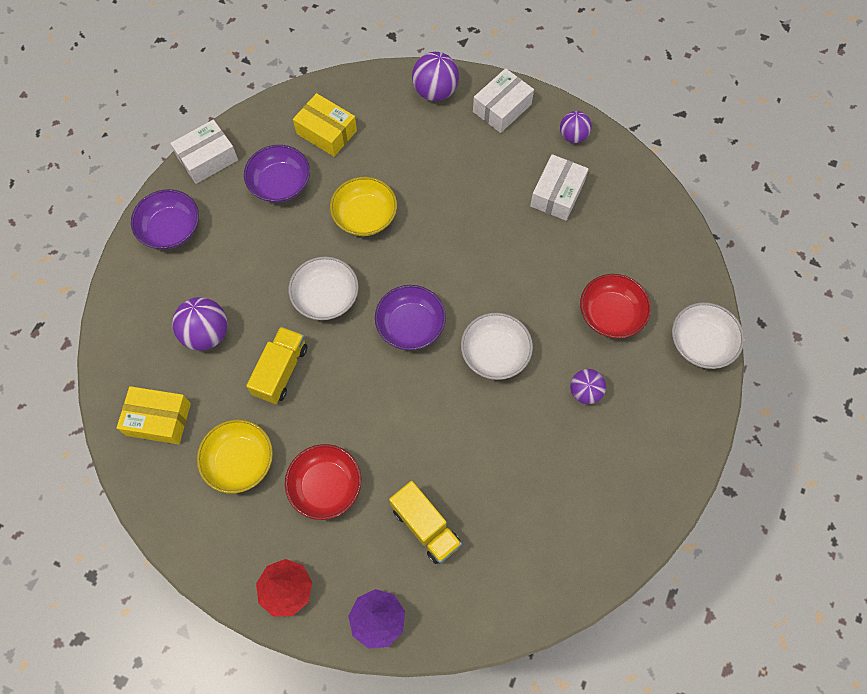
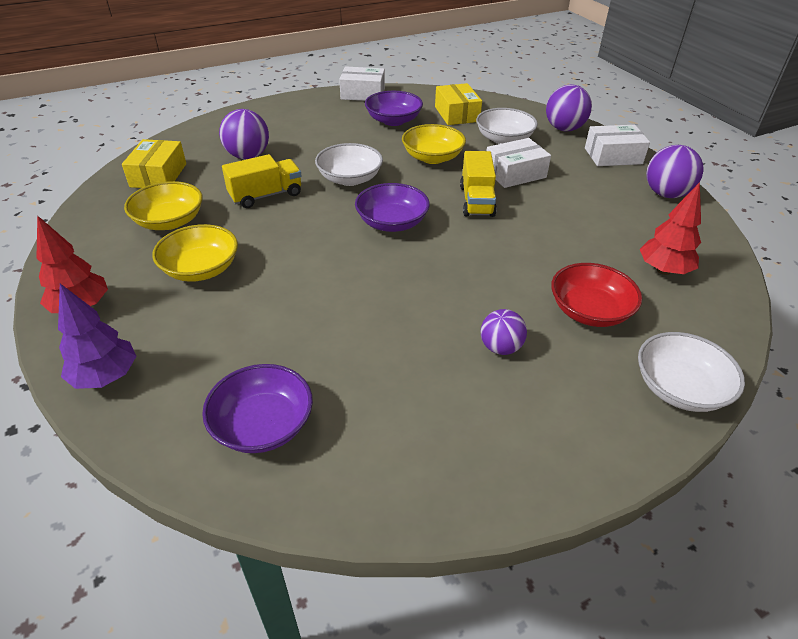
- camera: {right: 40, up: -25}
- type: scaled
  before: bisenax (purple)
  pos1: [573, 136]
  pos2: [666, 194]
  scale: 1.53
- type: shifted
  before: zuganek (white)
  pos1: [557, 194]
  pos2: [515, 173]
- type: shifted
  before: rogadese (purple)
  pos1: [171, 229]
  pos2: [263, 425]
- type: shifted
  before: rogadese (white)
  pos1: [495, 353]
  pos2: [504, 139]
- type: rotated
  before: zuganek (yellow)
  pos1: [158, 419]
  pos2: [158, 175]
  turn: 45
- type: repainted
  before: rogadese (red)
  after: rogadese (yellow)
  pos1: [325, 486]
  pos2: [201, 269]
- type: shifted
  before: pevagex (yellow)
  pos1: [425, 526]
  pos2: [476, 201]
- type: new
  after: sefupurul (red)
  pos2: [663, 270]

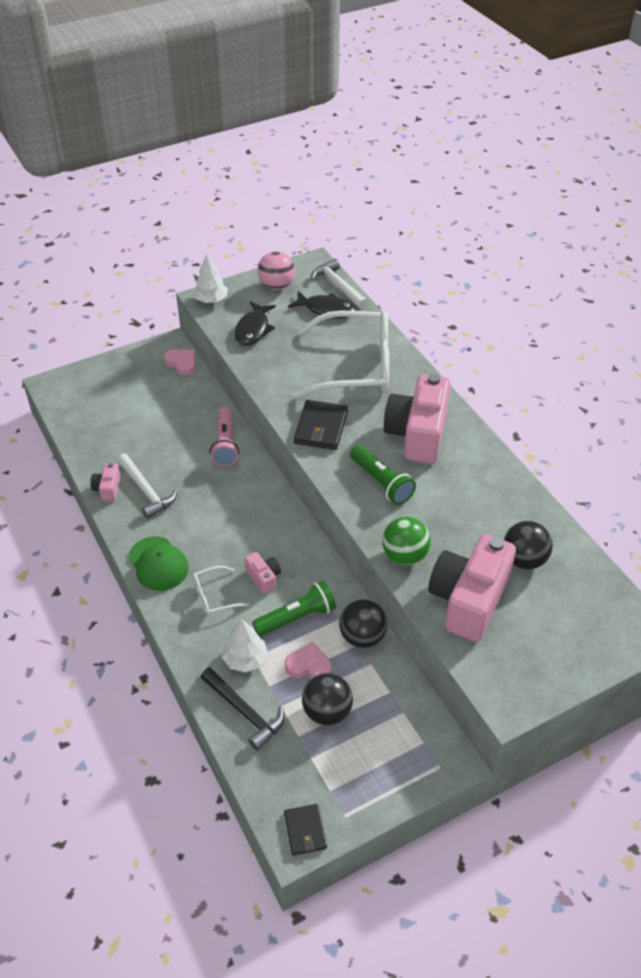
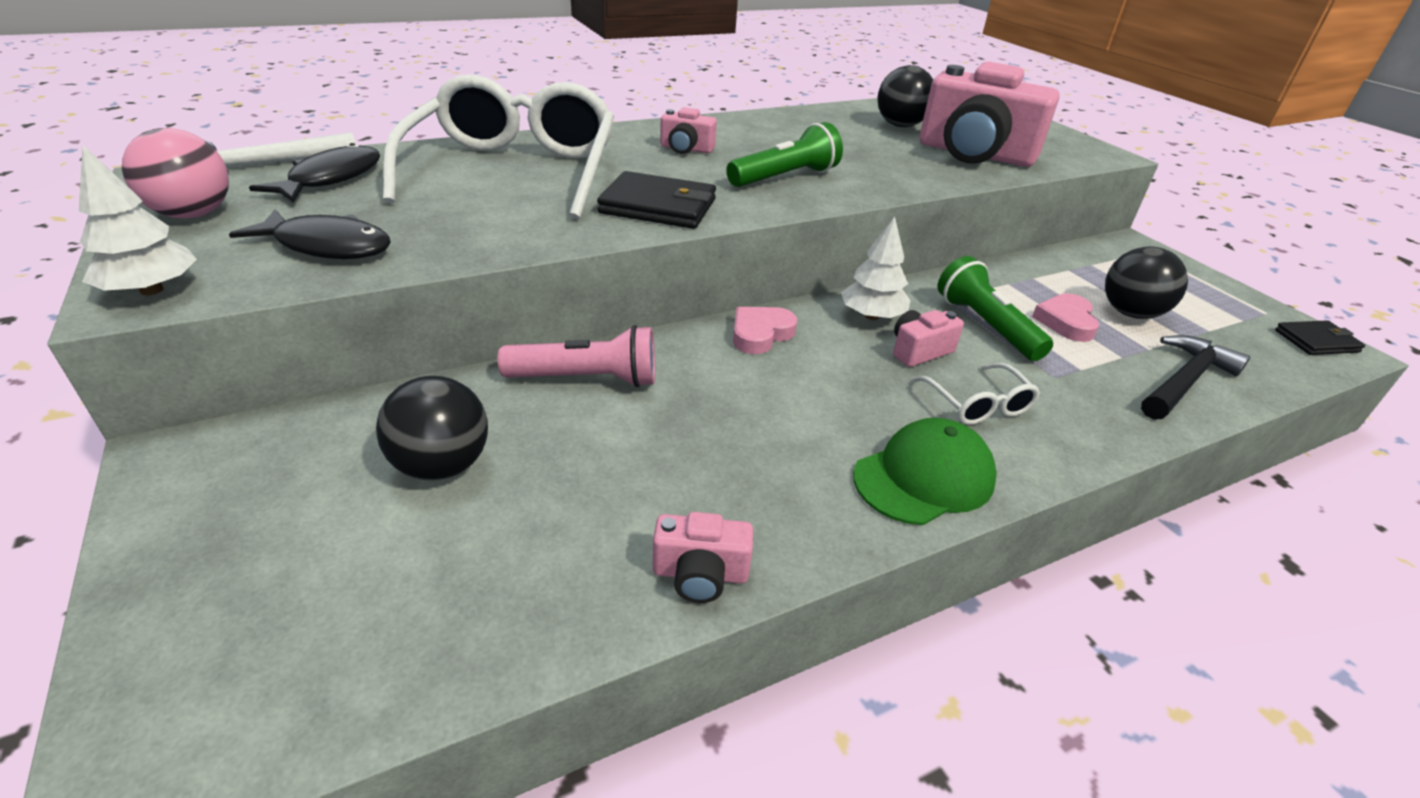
- camera: {right: -90, up: -10}
- type: shifted
  before: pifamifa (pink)
  pos1: [182, 363]
  pos2: [760, 334]
- type: scaled
  before: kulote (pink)
  pos1: [417, 434]
  pos2: [686, 149]
  scale: 0.44
- type: gone
  before: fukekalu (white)
  pos1: [146, 491]
- type: gone
  before: bisenax (green)
  pos1: [404, 555]
- type: shifted
  before: bisenax (black)
  pos1: [362, 637]
  pos2: [442, 466]
- type: shifted
  before: sefupurul (white)
  pos1: [245, 659]
  pos2: [871, 316]

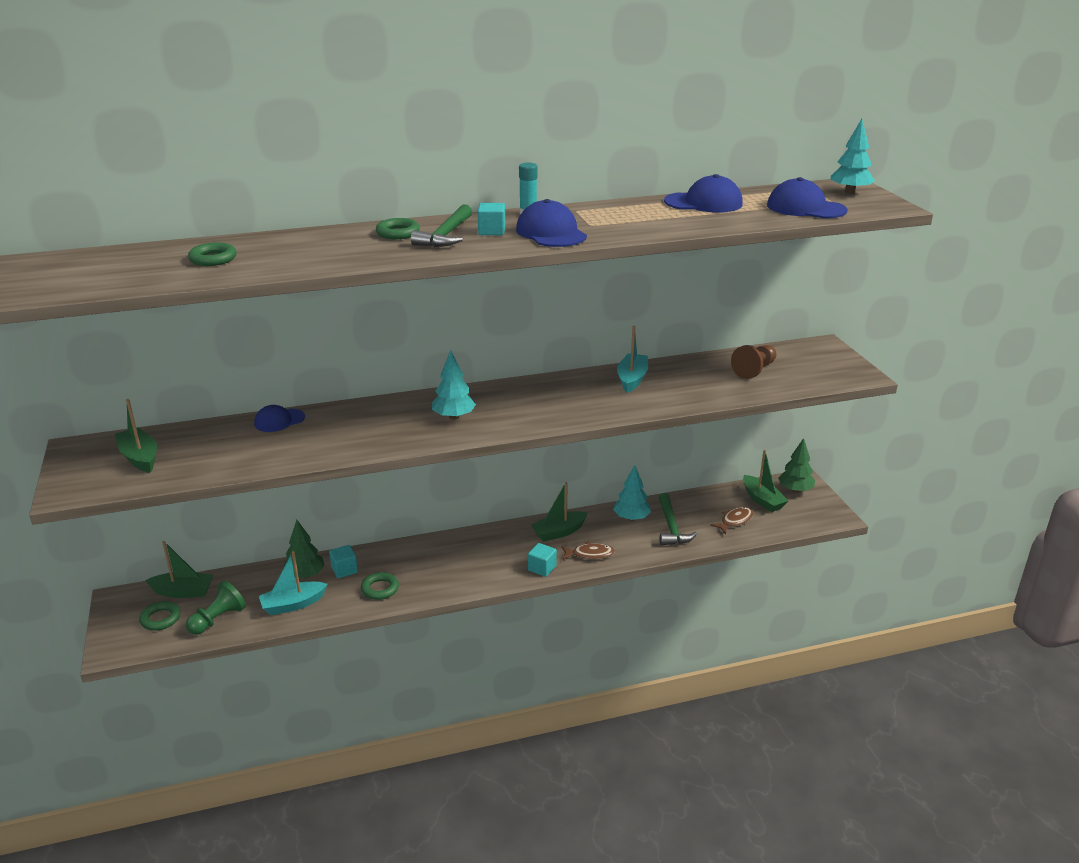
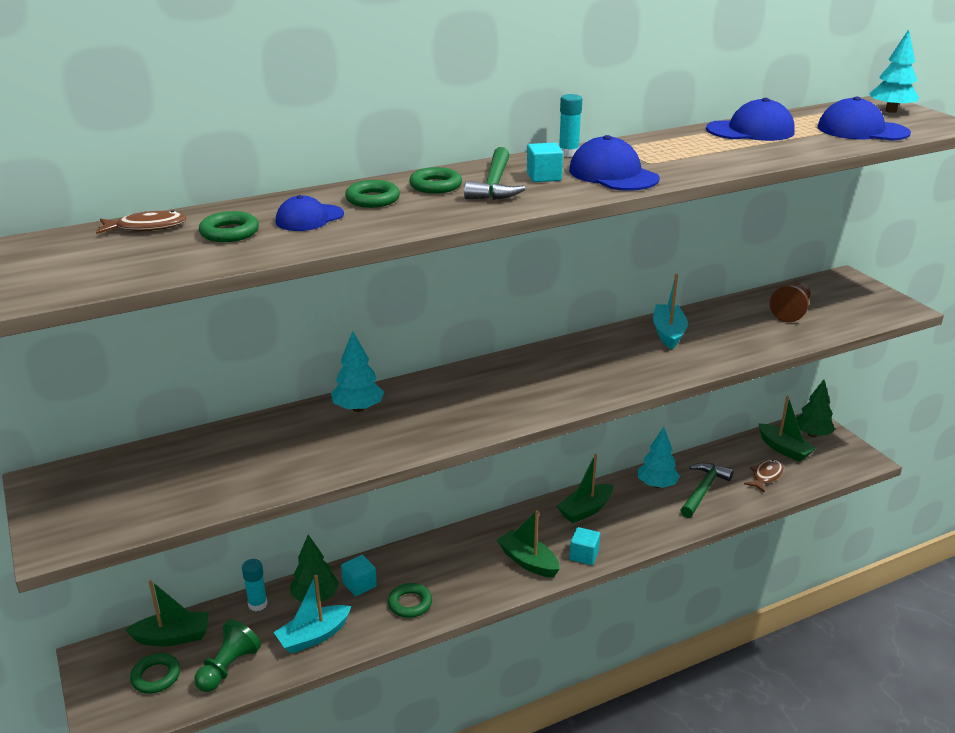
- camera: {right: -10, up: 0}
- type: shifted
  before: sefupurul (turquoise)
  pos1: [454, 417]
  pos2: [358, 408]
- type: shifted
  before: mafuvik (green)
  pos1: [139, 457]
  pos2: [528, 561]
- type: shifted
  before: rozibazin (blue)
  pos1: [279, 420]
  pos2: [309, 218]
- type: rotated
  before: fukekalu (green)
  pos1: [671, 527]
  pos2: [703, 490]
  turn: -135
- type: shifted
  before: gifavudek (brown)
  pos1: [590, 554]
  pos2: [147, 227]
- type: new
  after: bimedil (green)
  pos2: [373, 199]
- type: new
  after: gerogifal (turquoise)
  pos2: [257, 604]

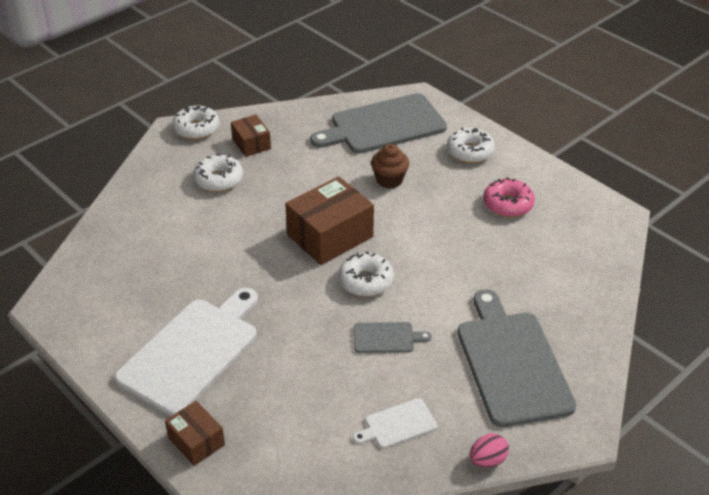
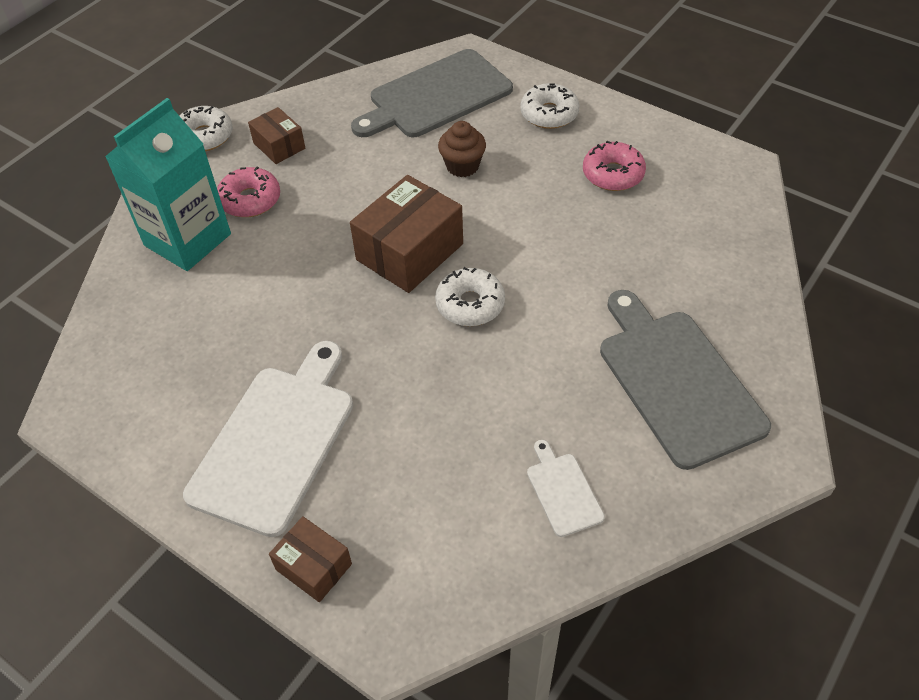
- camera: {right: -10, up: 10}
- type: repainted
  before: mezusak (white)
  after: mezusak (pink)
  pos1: [219, 179]
  pos2: [250, 200]
- type: gone
  before: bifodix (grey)
  pos1: [386, 338]
- type: rotated
  before: bifodix (white)
  pos1: [398, 424]
  pos2: [563, 491]
  turn: 105
- type: gone
  before: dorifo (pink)
  pos1: [487, 460]
- type: new
  after: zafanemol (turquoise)
  pos2: [187, 240]

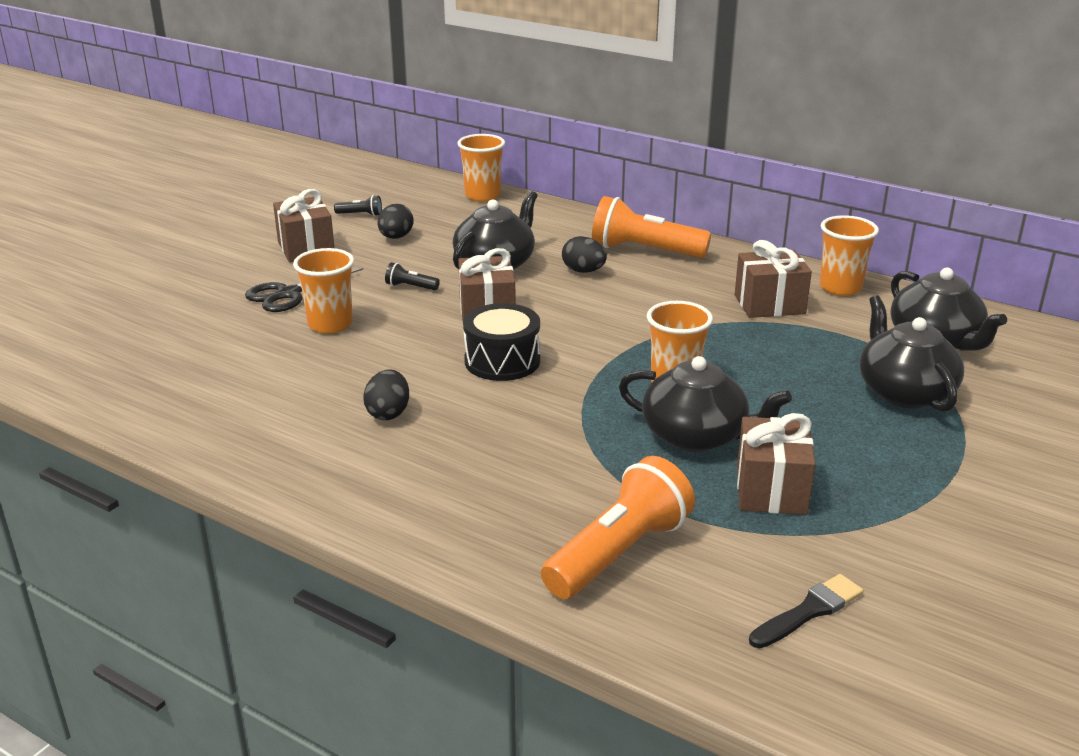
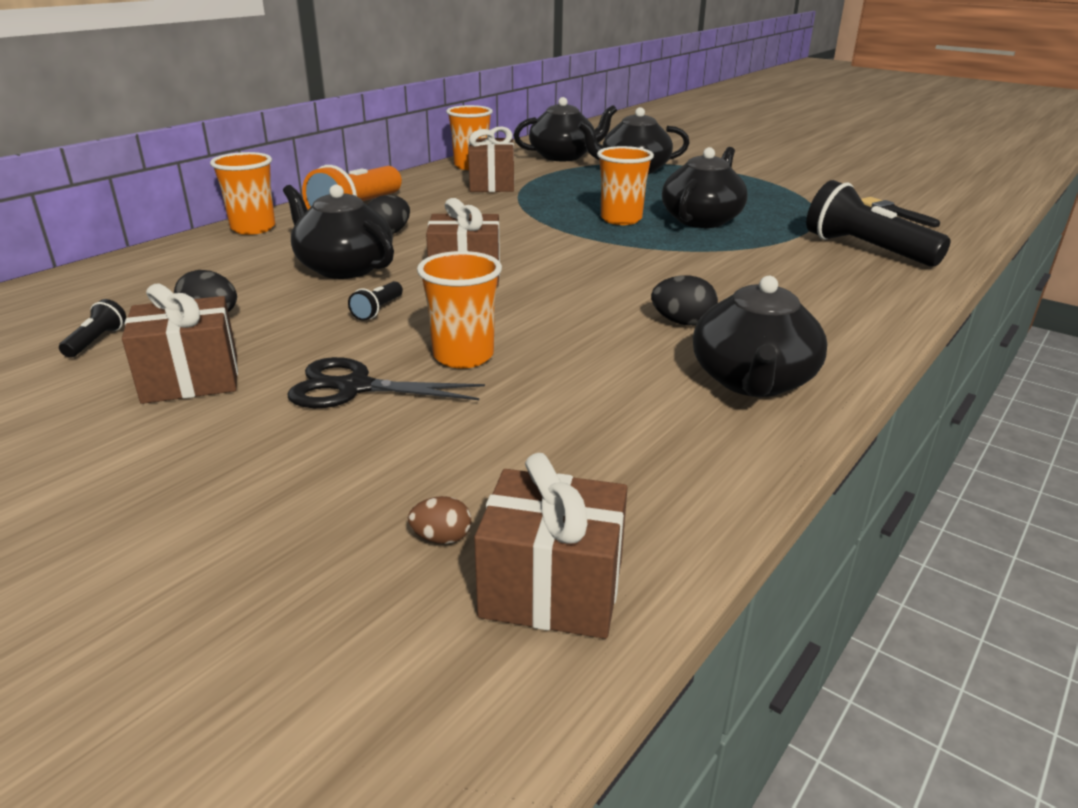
- camera: {right: -85, up: 0}
- type: shifted
  before: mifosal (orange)
  pos1: [482, 195]
  pos2: [253, 228]
- type: rotated
  before: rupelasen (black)
  pos1: [288, 294]
  pos2: [353, 387]
  turn: 135
- type: gone
  before: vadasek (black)
  pos1: [502, 361]
- type: shifted
  before: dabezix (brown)
  pos1: [771, 490]
  pos2: [552, 589]
- type: repainted
  before: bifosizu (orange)
  after: bifosizu (black)
  pos1: [618, 553]
  pos2: [866, 250]
- type: new
  after: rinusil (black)
  pos2: [752, 381]
- type: new
  after: dorifo (brown)
  pos2: [441, 538]

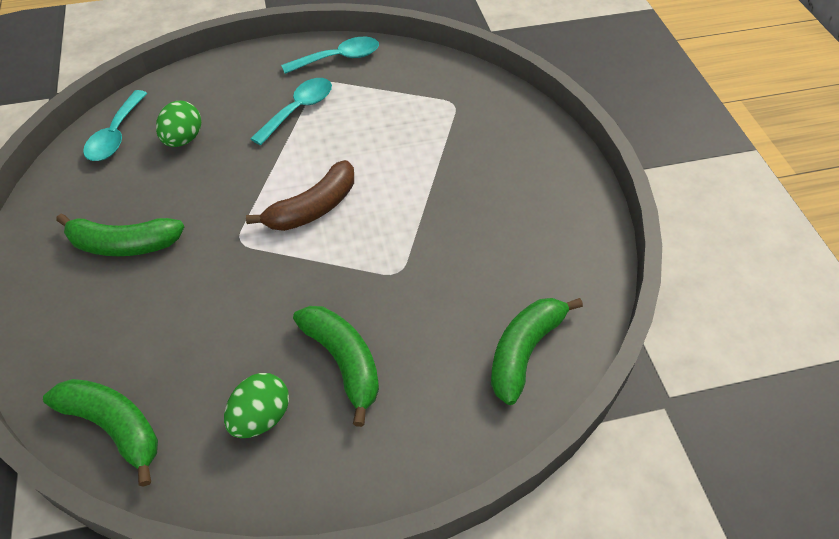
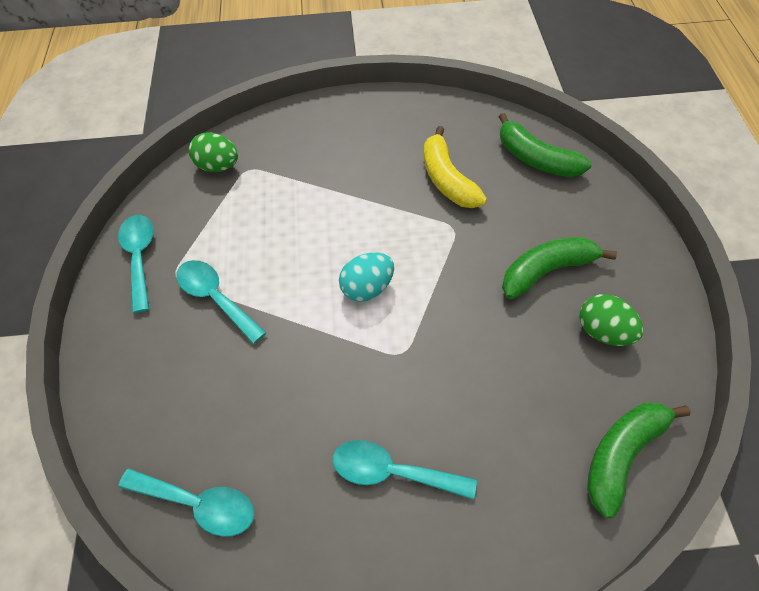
- camera: {right: -80, up: 5}
- type: shifted
  before: dorifo (green)
  pos1: [183, 139]
  pos2: [218, 166]
- type: swapped
  before: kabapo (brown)
  after: dorifo (turquoise)
  pos1: [313, 208]
  pos2: [367, 288]
- type: swapped
  before: kabapo (green)
  after: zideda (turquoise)
  pos1: [123, 245]
  pos2: [392, 472]
- type: new
  after: kabapo (yellow)
  pos2: [447, 179]

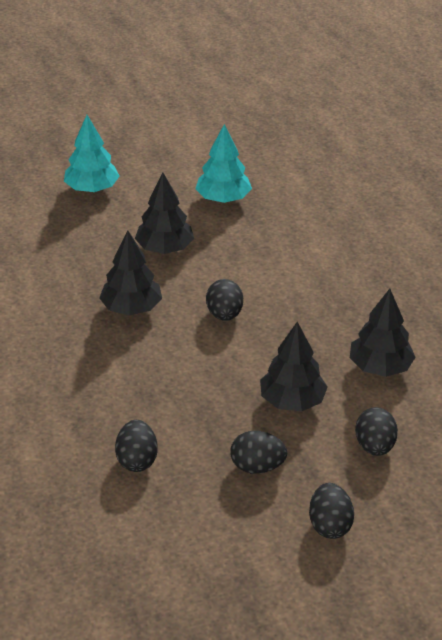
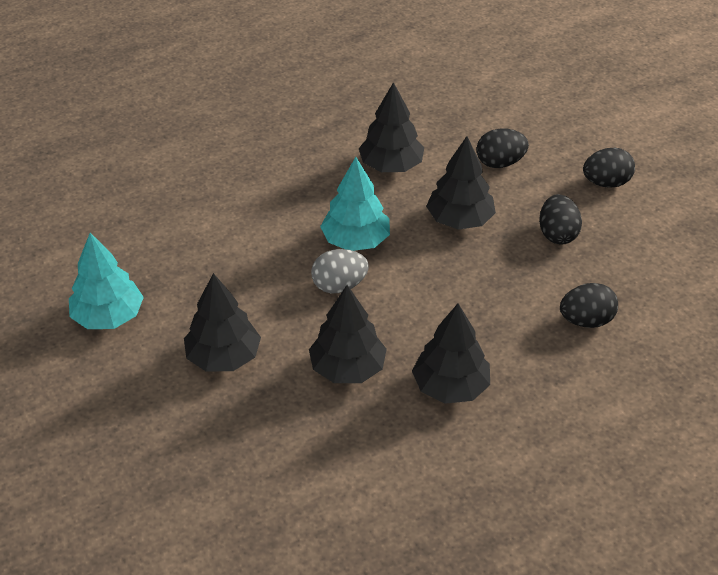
- camera: {right: -100, up: 5}
- type: shifted
  before: sefupurul (turquoise)
  pos1: [92, 189]
  pos2: [355, 241]
- type: repainted
  before: dorifo (black)
  after: dorifo (grey)
  pos1: [224, 314]
  pos2: [339, 286]
- type: new
  after: sefupurul (black)
  pos2: [450, 387]

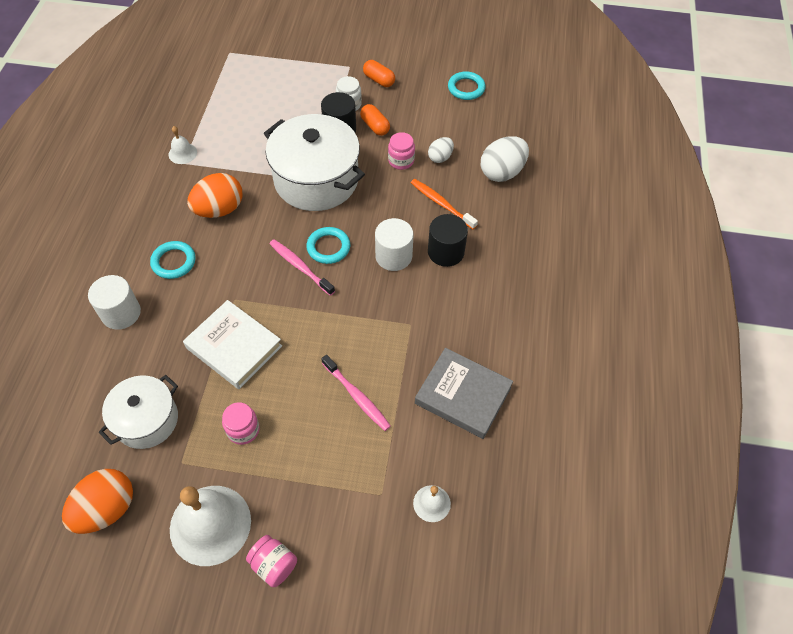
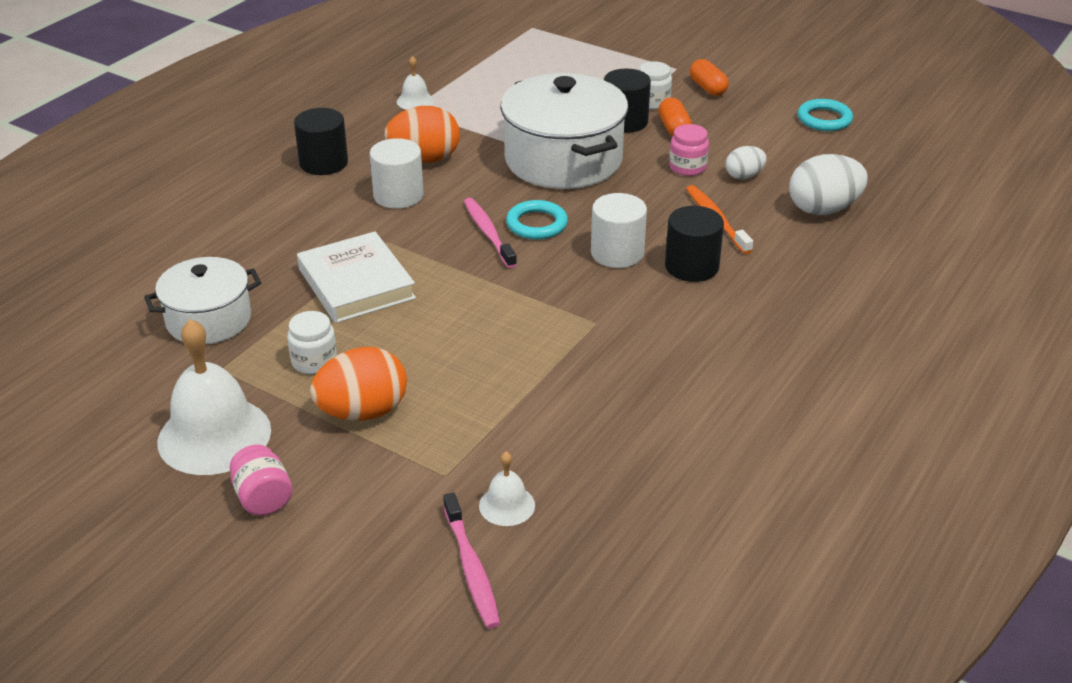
- camera: {right: 25, up: -20}
- type: gone
  before: bimedil (turquoise)
  pos1: [173, 262]
- type: shifted
  before: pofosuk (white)
  pos1: [121, 313]
  pos2: [398, 195]
- type: gone
  before: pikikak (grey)
  pos1: [463, 395]
- type: shifted
  before: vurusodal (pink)
  pos1: [357, 396]
  pos2: [471, 568]
- type: repainted
  before: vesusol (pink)
  after: vesusol (white)
  pos1: [243, 430]
  pos2: [314, 361]
- type: shifted
  before: dorifo (orange)
  pos1: [107, 509]
  pos2: [362, 412]
- type: new
  after: pofosuk (black)
  pos2: [323, 163]

